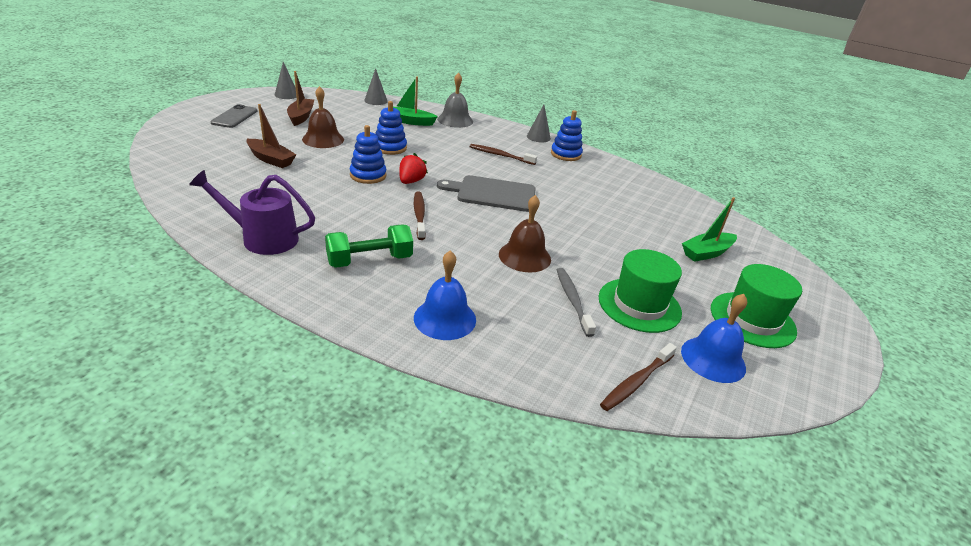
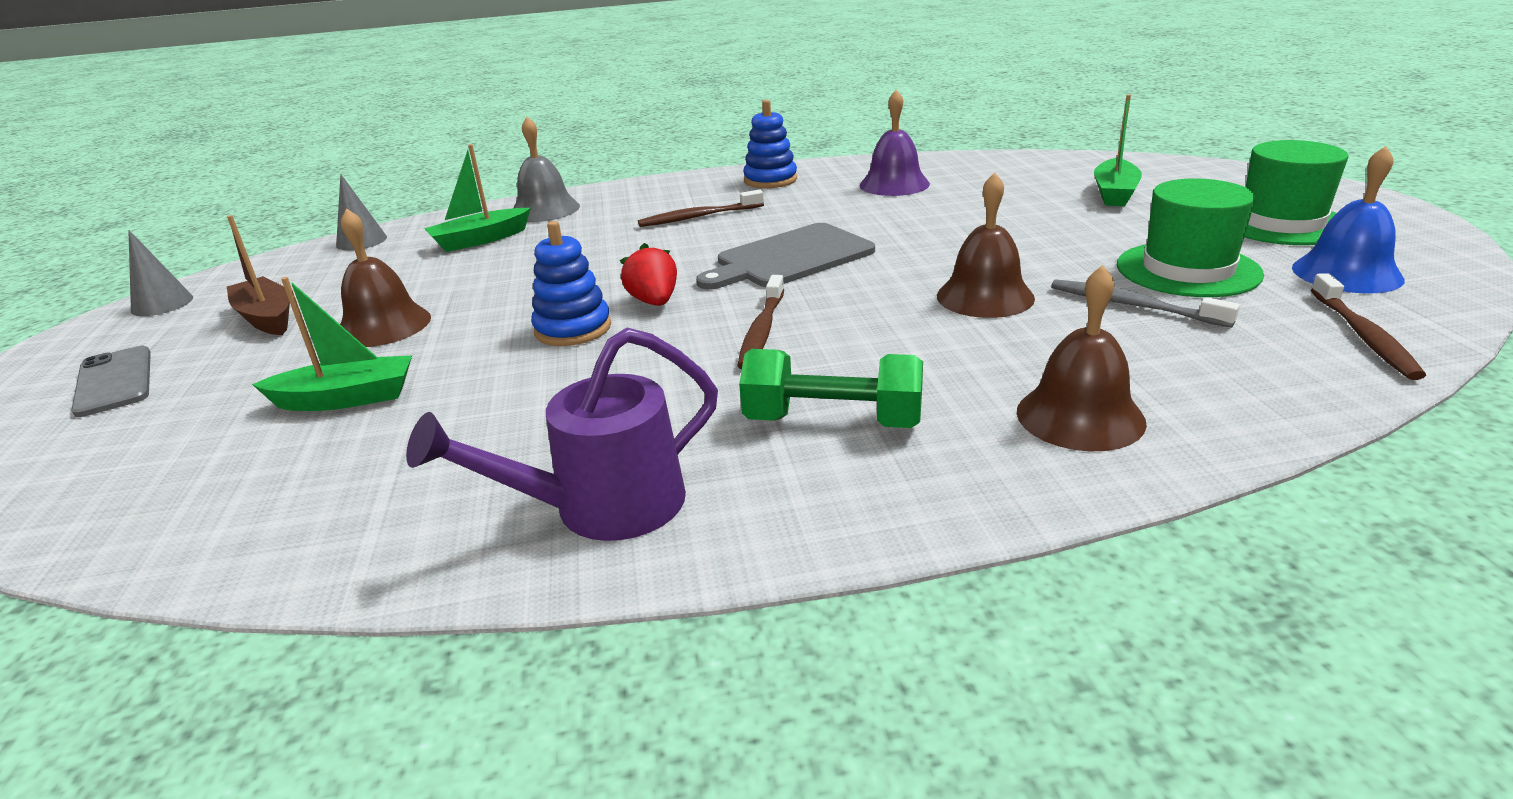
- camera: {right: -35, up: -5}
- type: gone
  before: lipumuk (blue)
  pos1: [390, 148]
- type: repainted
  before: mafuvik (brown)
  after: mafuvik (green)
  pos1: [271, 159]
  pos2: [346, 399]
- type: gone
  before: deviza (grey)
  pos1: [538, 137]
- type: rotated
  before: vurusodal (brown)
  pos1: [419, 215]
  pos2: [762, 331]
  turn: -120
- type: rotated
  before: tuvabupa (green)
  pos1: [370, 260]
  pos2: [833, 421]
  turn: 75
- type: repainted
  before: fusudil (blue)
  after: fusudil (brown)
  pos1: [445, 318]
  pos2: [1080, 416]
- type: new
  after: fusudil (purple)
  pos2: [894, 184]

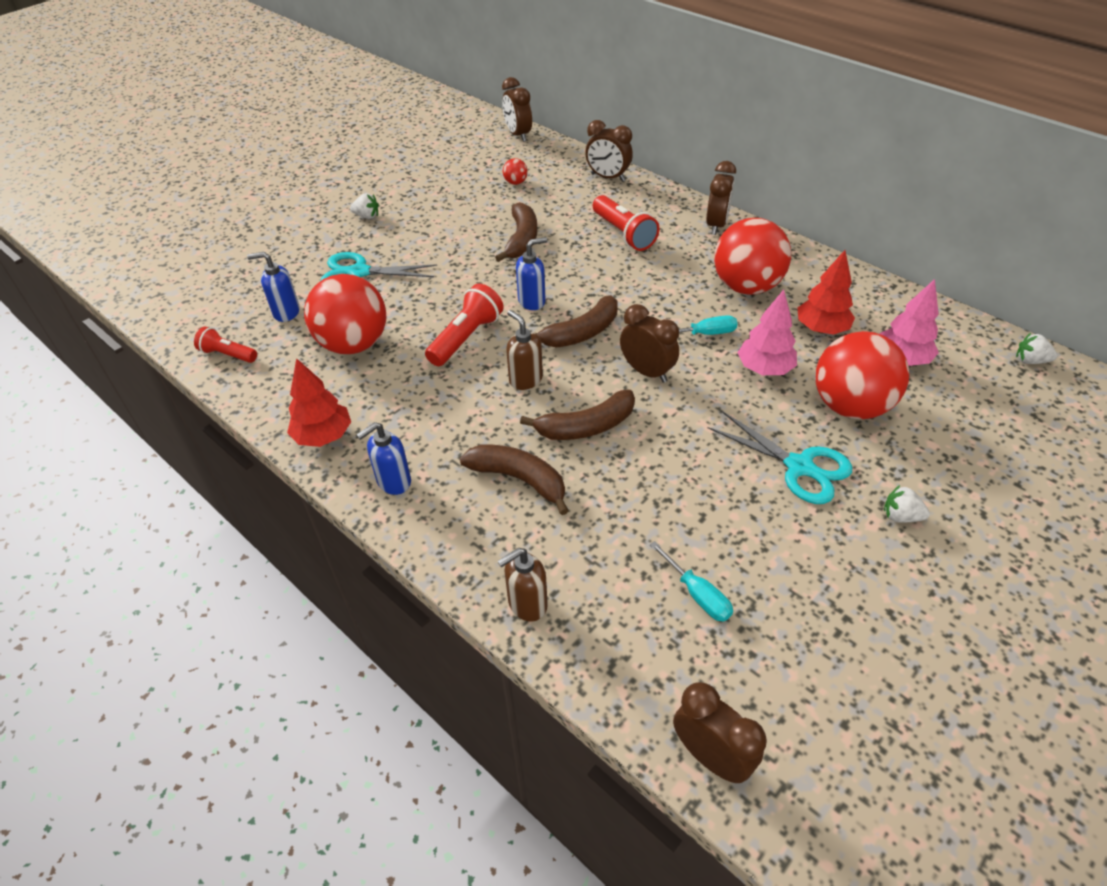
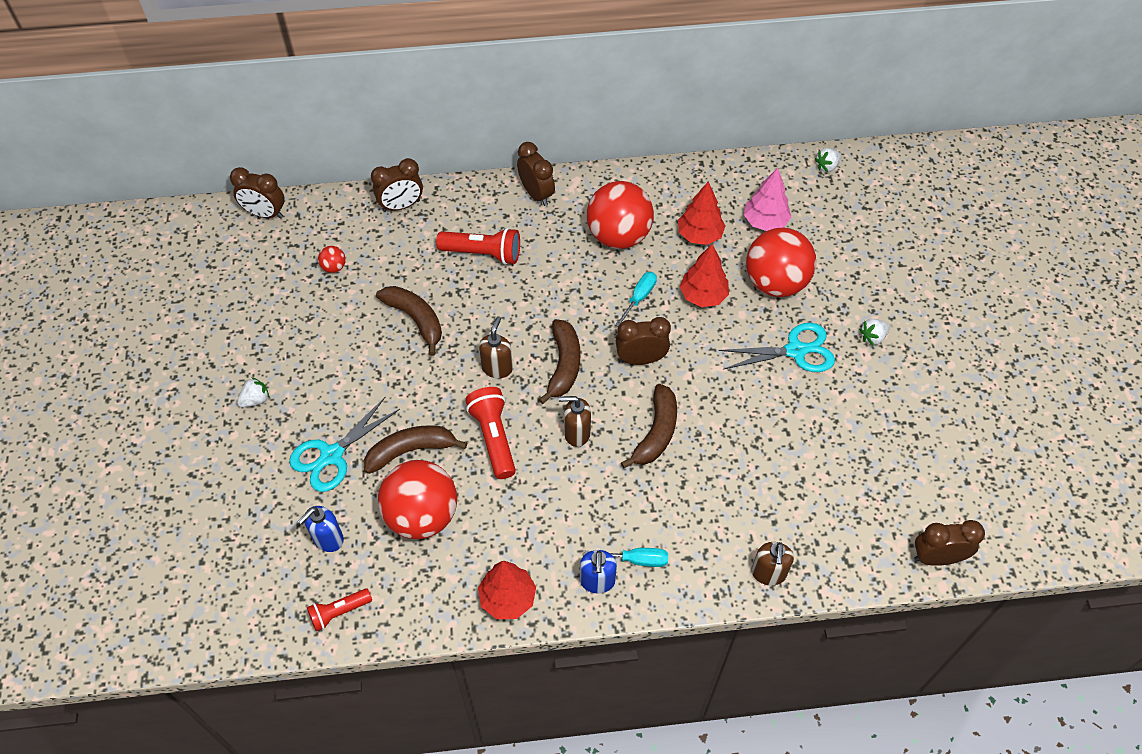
- camera: {right: -50, up: 10}
- type: repainted
  before: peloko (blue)
  after: peloko (brown)
  pos1: [532, 301]
  pos2: [497, 368]
- type: repainted
  before: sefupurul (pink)
  after: sefupurul (red)
  pos1: [764, 369]
  pos2: [703, 296]
- type: shifted
  before: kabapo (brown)
  pos1: [519, 479]
  pos2: [411, 451]
- type: shifted
  before: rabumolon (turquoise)
  pos1: [697, 594]
  pos2: [636, 560]

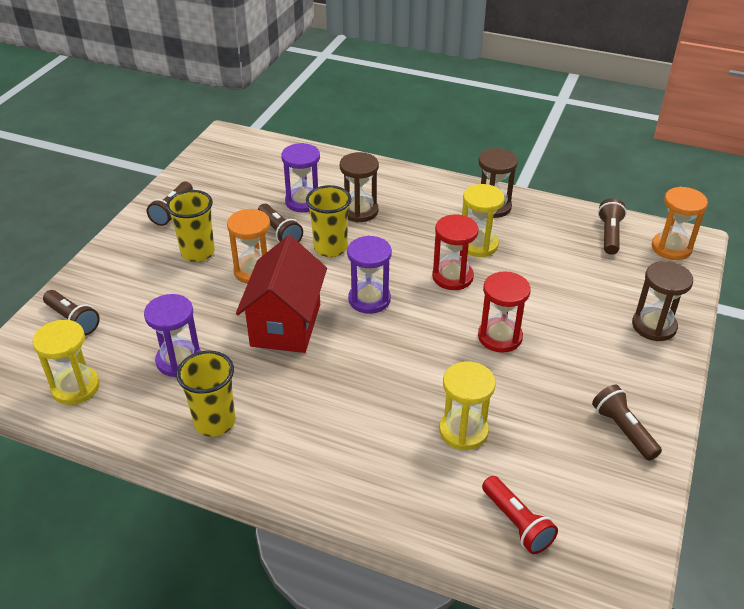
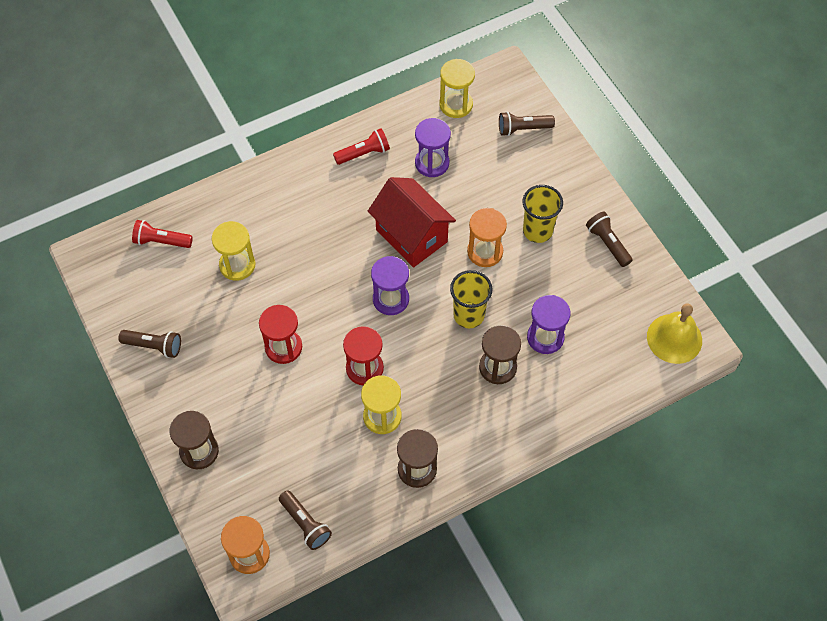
- camera: {right: 130, up: 20}
- type: gone
  before: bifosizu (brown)
  pos1: [279, 232]
- type: swapped
  before: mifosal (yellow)
  after: bifosizu (red)
  pos1: [215, 422]
  pos2: [363, 153]
- type: new
  after: fusudil (yellow)
  pos2: [674, 338]

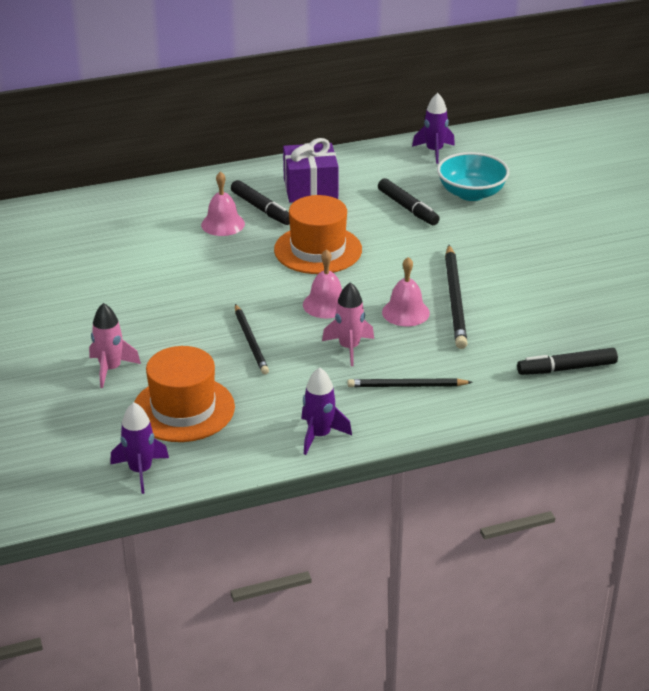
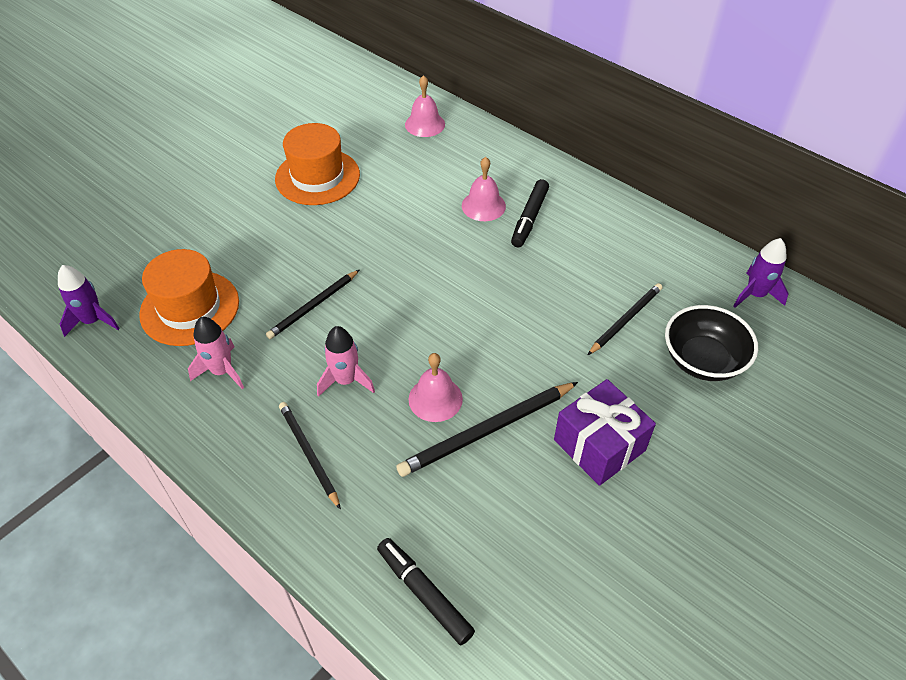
- camera: {right: 60, up: 15}
- type: shifted
  before: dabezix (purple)
  pos1: [310, 189]
  pos2: [599, 445]
- type: repainted
  before: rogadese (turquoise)
  after: rogadese (black)
  pos1: [471, 193]
  pos2: [703, 360]
- type: swapped
  before: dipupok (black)
  after: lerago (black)
  pos1: [407, 208]
  pos2: [625, 320]
- type: shifted
  before: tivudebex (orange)
  pos1: [318, 250]
  pos2: [317, 177]
- type: shifted
  before: fusudil (pink)
  pos1: [326, 304]
  pos2: [425, 124]
- type: shifted
  before: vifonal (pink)
  pos1: [110, 369]
  pos2: [222, 371]
- type: gone
  before: vifonal (purple)
  pos1: [319, 435]

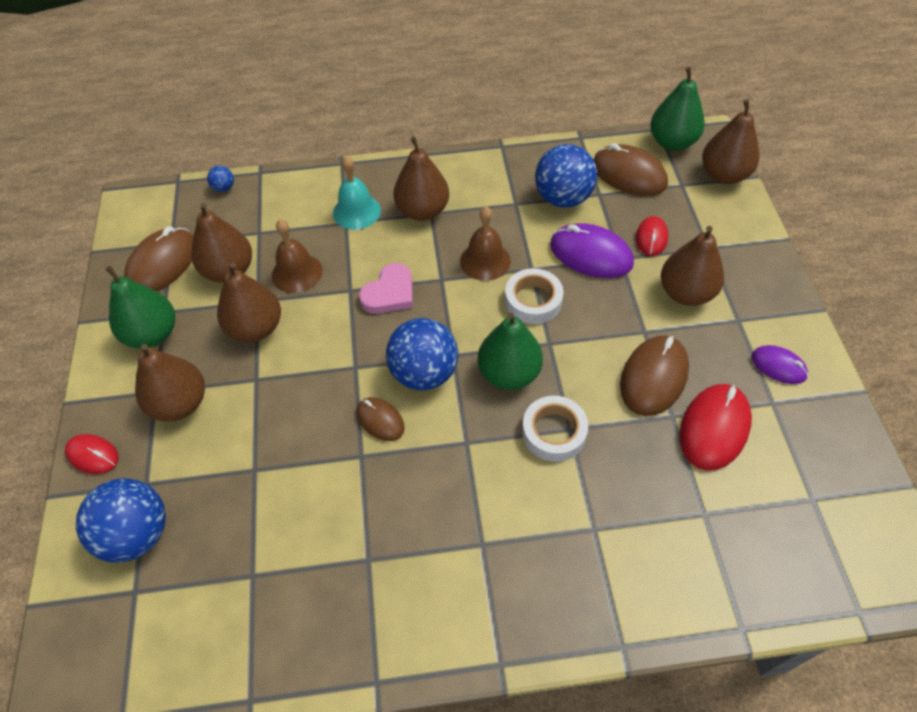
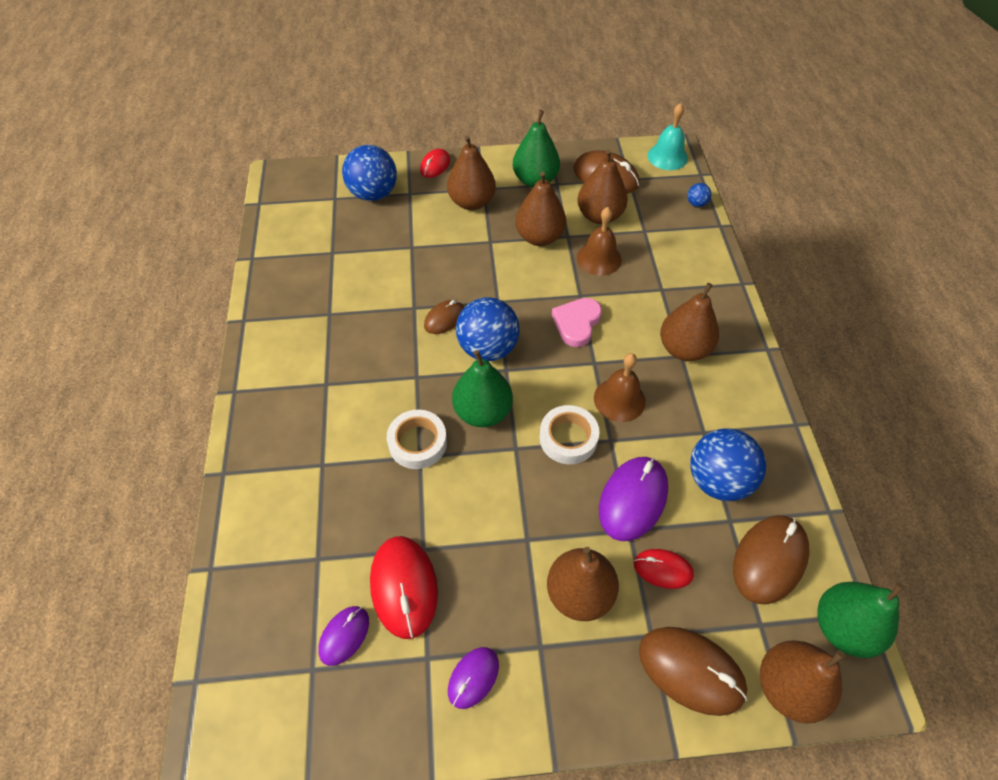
- camera: {right: 90, up: 0}
- type: shifted
  before: fusudil (turquoise)
  pos1: [356, 211]
  pos2: [667, 157]
- type: rotated
  before: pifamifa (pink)
  pos1: [390, 293]
  pos2: [576, 323]
  turn: 75
- type: shifted
  before: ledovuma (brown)
  pos1: [654, 377]
  pos2: [691, 671]
- type: rotated
  before: ledovuma (red)
  pos1: [714, 428]
  pos2: [404, 587]
  turn: 45
- type: new
  after: ledovuma (purple)
  pos2: [344, 636]

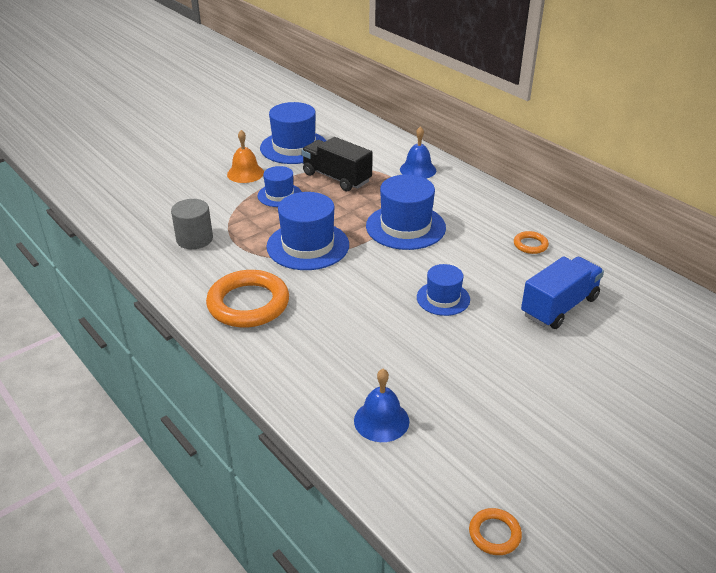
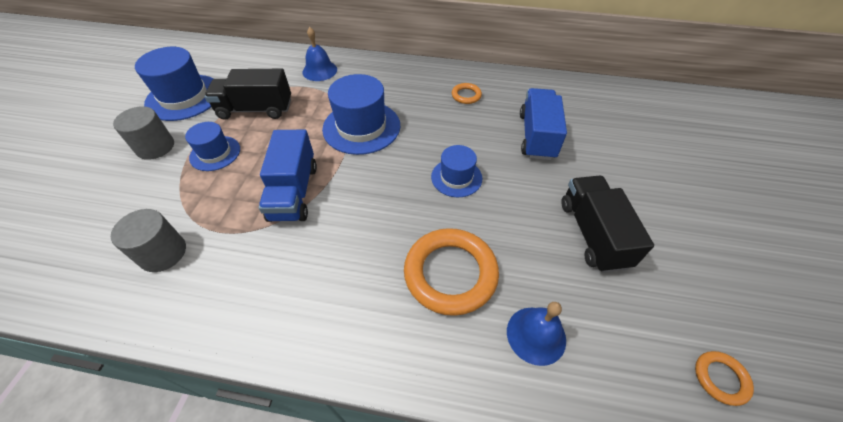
- camera: {right: -40, up: 15}
- type: swapped
  before: fusudil (orange)
  after: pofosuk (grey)
  pos1: [245, 173]
  pos2: [155, 147]
- type: swapped
  before: tivudebex (blue)
  after: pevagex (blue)
  pos1: [308, 246]
  pos2: [294, 192]
- type: shifted
  before: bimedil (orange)
  pos1: [248, 304]
  pos2: [450, 273]
- type: new
  after: pevagex (black)
  pos2: [592, 234]

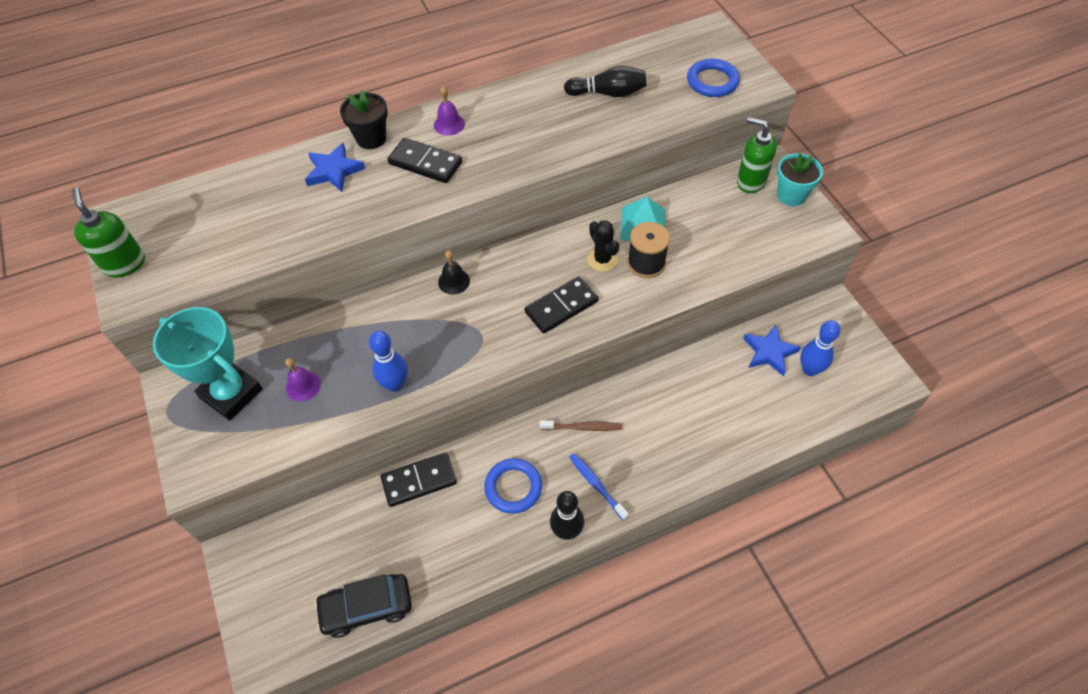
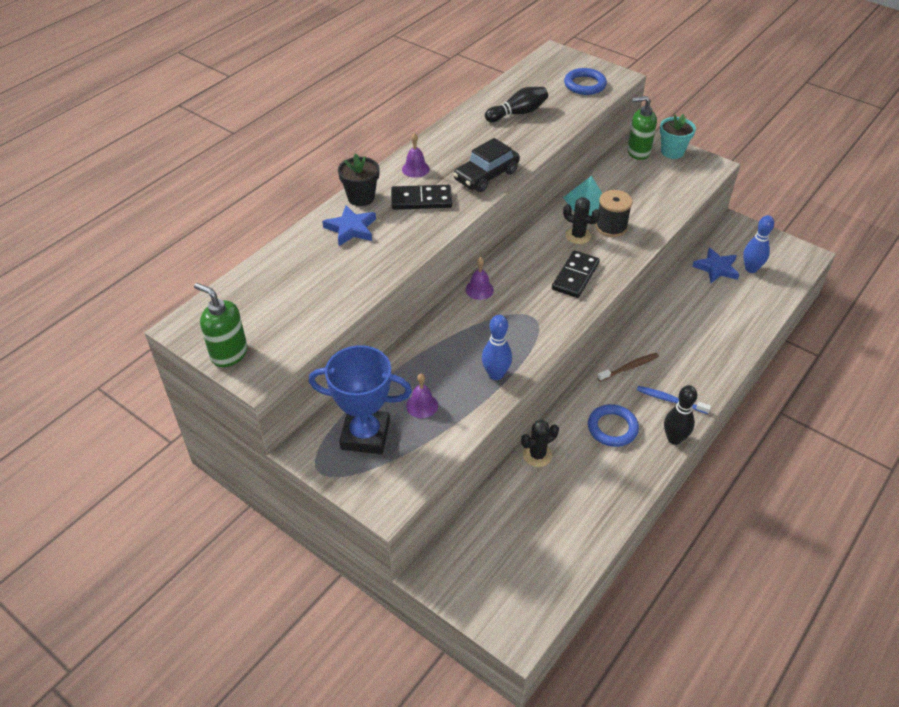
- camera: {right: -30, up: -10}
- type: repainted
  before: fusudil (black)
  after: fusudil (purple)
  pos1: [454, 281]
  pos2: [479, 289]
- type: repainted
  before: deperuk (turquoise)
  after: deperuk (blue)
  pos1: [231, 393]
  pos2: [365, 435]
- type: swapped
  before: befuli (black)
  after: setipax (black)
  pos1: [419, 480]
  pos2: [537, 455]
- type: shifted
  before: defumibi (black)
  pos1: [367, 608]
  pos2: [486, 176]

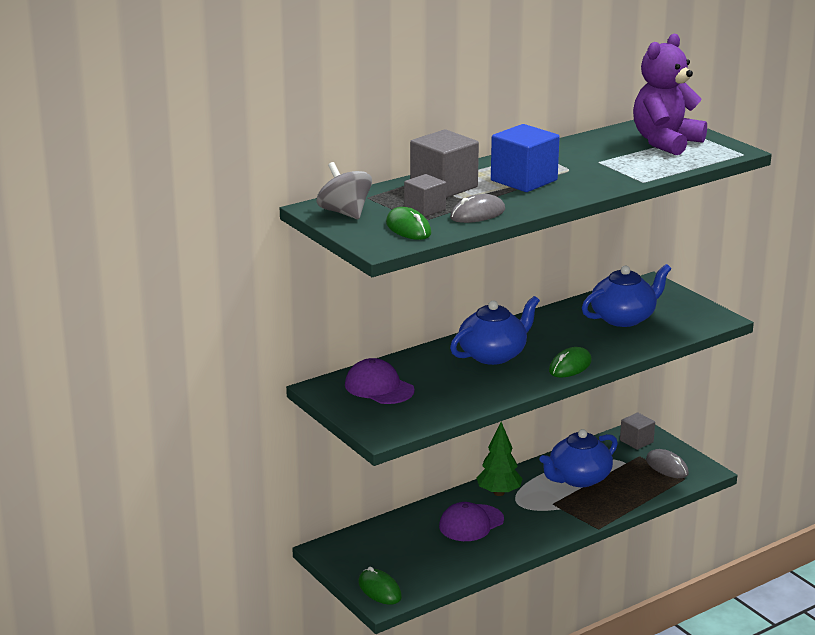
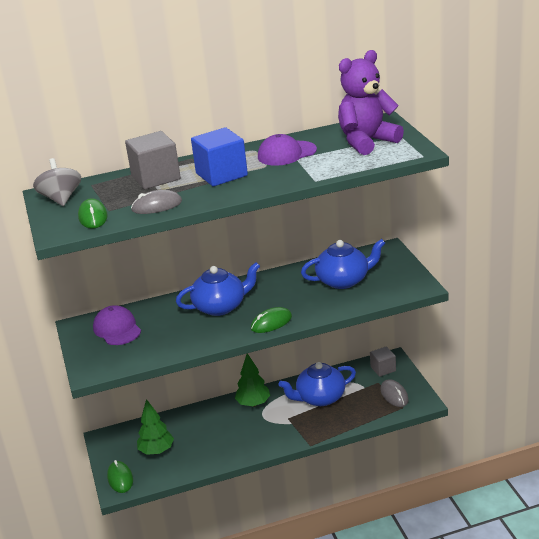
- camera: {right: 20, up: 5}
- type: gone
  before: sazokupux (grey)
  pos1: [425, 209]
- type: shifted
  before: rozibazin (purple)
  pos1: [471, 523]
  pos2: [286, 153]
- type: new
  after: sefupurul (green)
  pos2: [157, 451]

